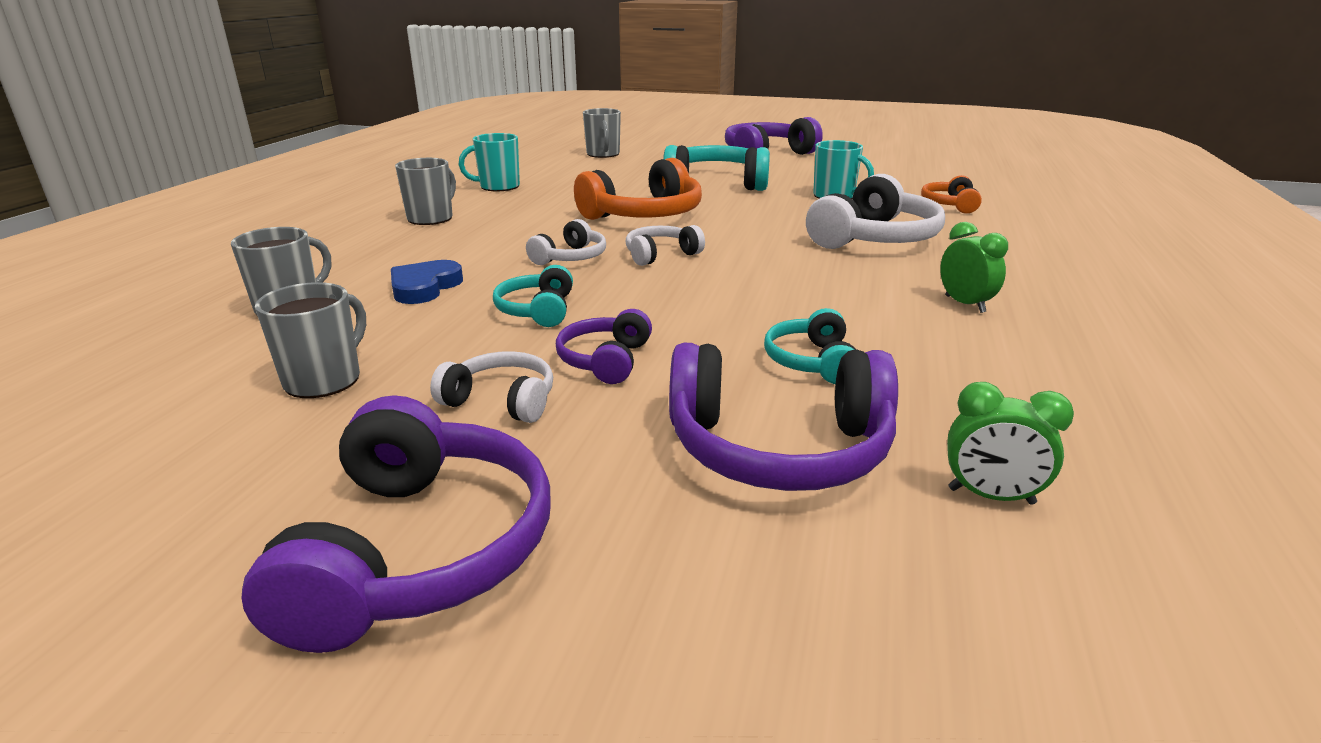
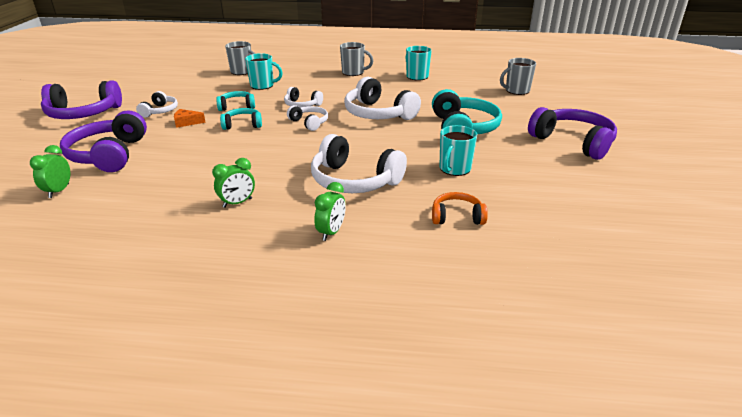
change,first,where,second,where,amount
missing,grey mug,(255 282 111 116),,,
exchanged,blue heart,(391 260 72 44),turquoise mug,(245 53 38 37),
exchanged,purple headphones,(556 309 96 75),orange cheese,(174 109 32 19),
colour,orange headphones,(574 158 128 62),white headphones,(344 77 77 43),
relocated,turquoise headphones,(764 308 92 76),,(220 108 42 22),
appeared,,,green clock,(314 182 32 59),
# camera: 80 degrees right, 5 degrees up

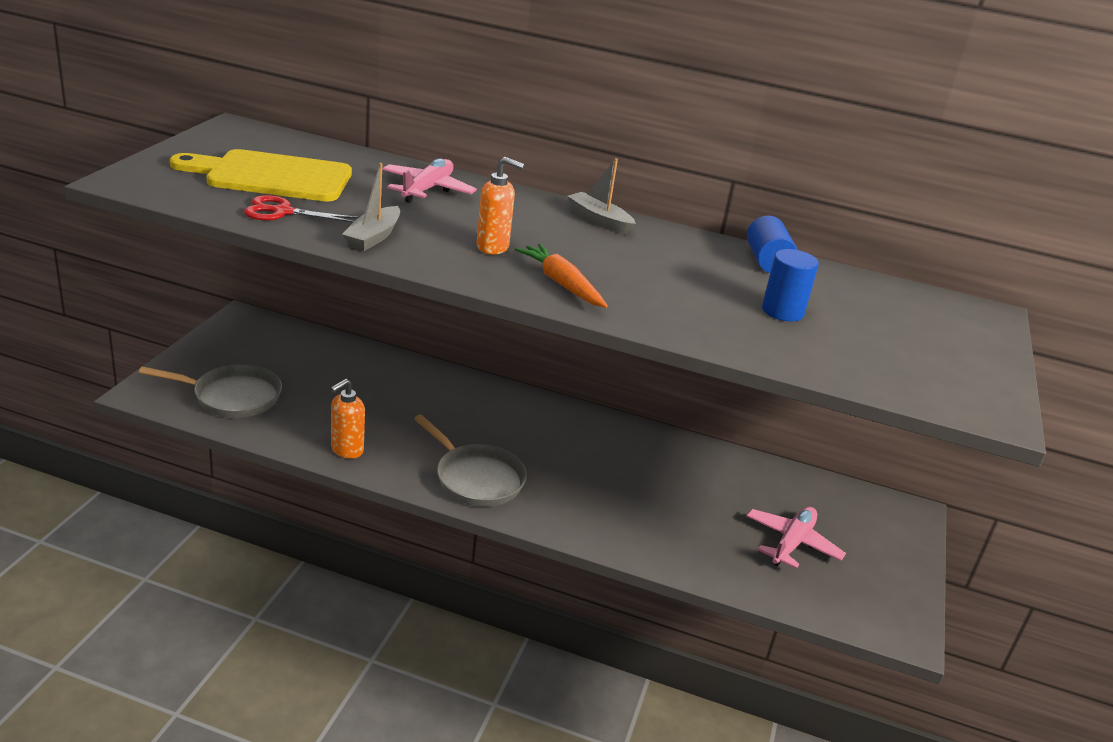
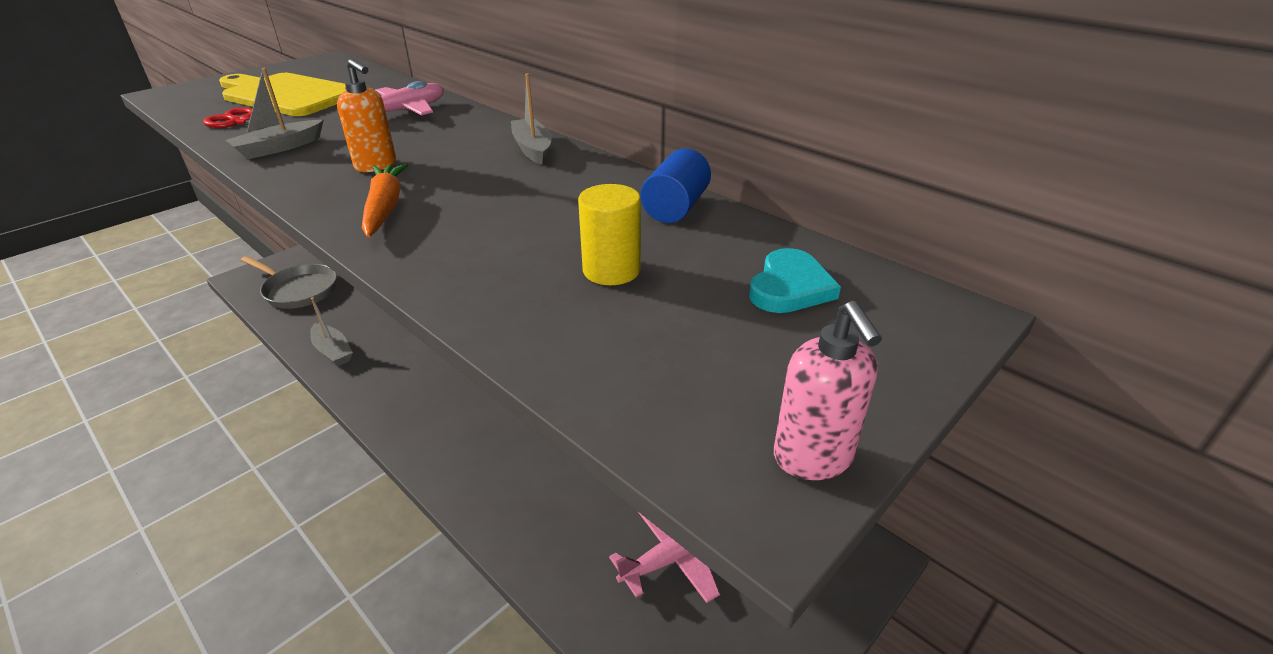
change,first,where,second,where,amount
exchanged,orange soap dispenser,(330 378 35 81),grey boat,(310 297 43 69),
missing,grey pan,(414 415 113 92),,,
colour,blue cylinder,(762 249 57 73),yellow cylinder,(578 184 63 101),
appeared,,,turquoise heart,(749 248 92 65),
appeared,,,pink soap dispenser,(774 301 108 179),
# camera: 30 degrees right, 5 degrees up

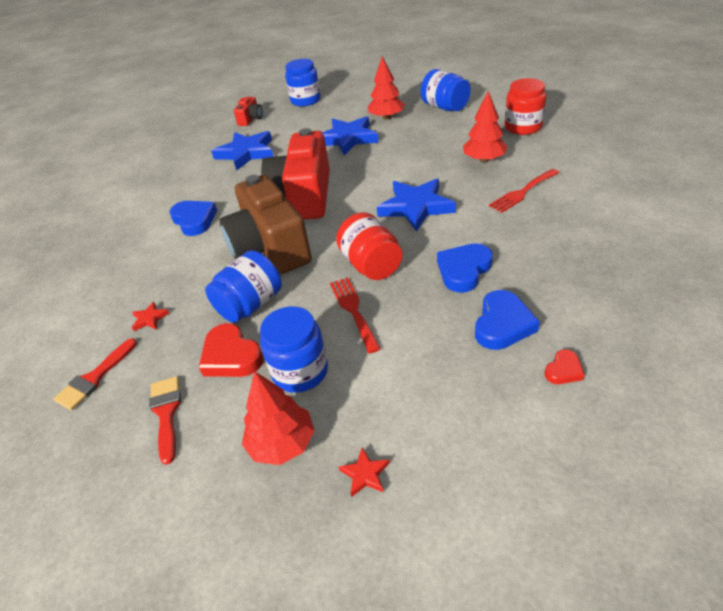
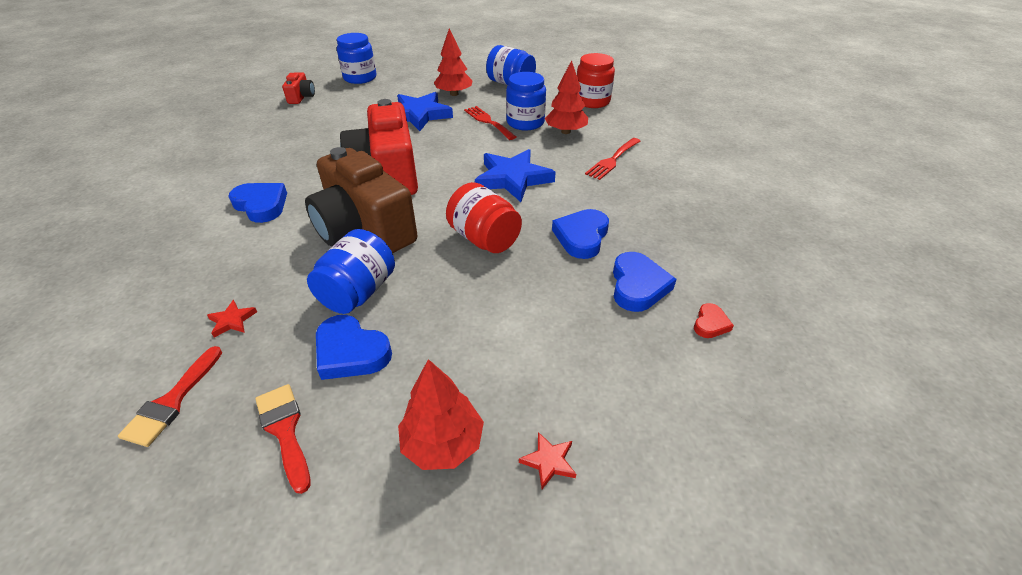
change,first,where,second,where,amount
colour,red heart,(199 323 64 54),blue heart,(316 315 76 65),
missing,blue star,(211 131 63 40),,,
relocated,blue jar,(260 306 68 87),,(506 72 40 58),
relocated,red fork,(330 277 51 77),,(464 106 52 34),
# camera: 20 degrees left, 0 degrees up

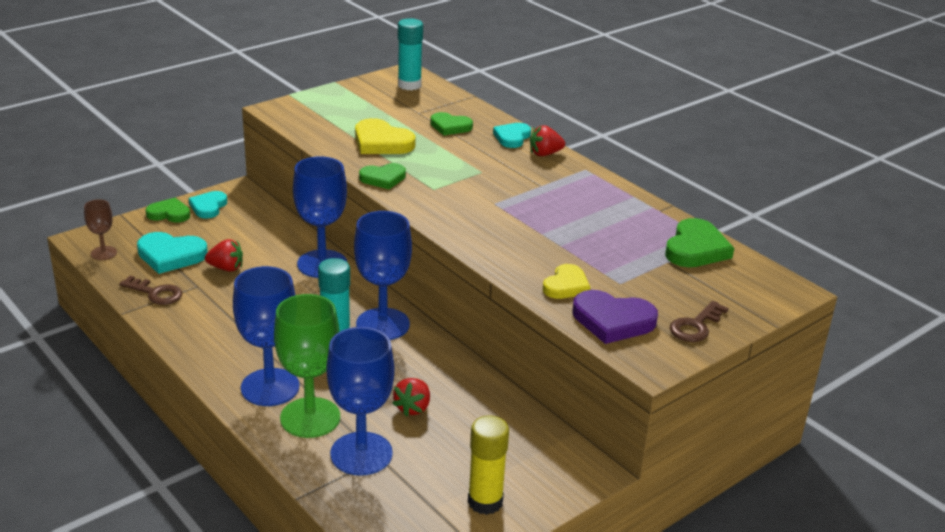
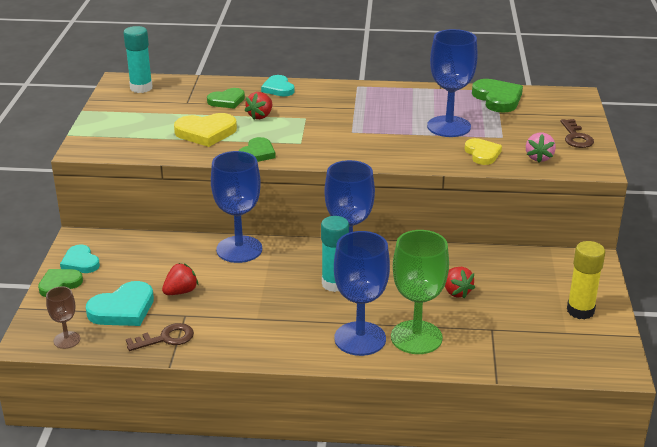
change,first,where,second,where,amount
relocated,blue goblet,(327 327 68 149),,(427 29 51 108),
relocated,red strawberry,(530 125 35 31),,(245 92 27 27),
exchanged,purple heart,(572 290 86 54),pink strawberry,(526 132 30 31),
# camera: 45 degrees left, 0 degrees up

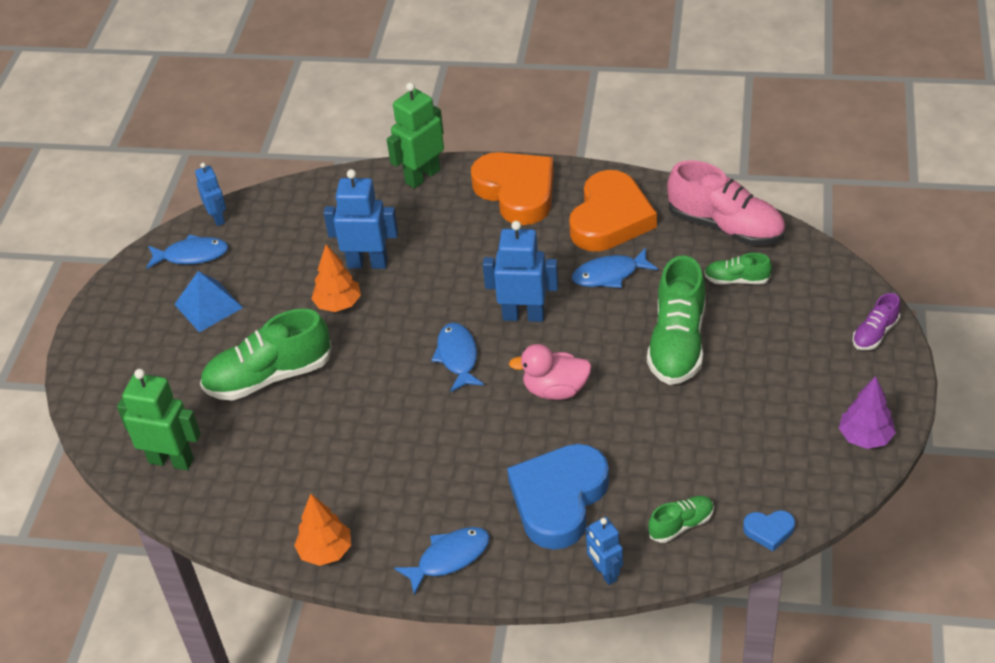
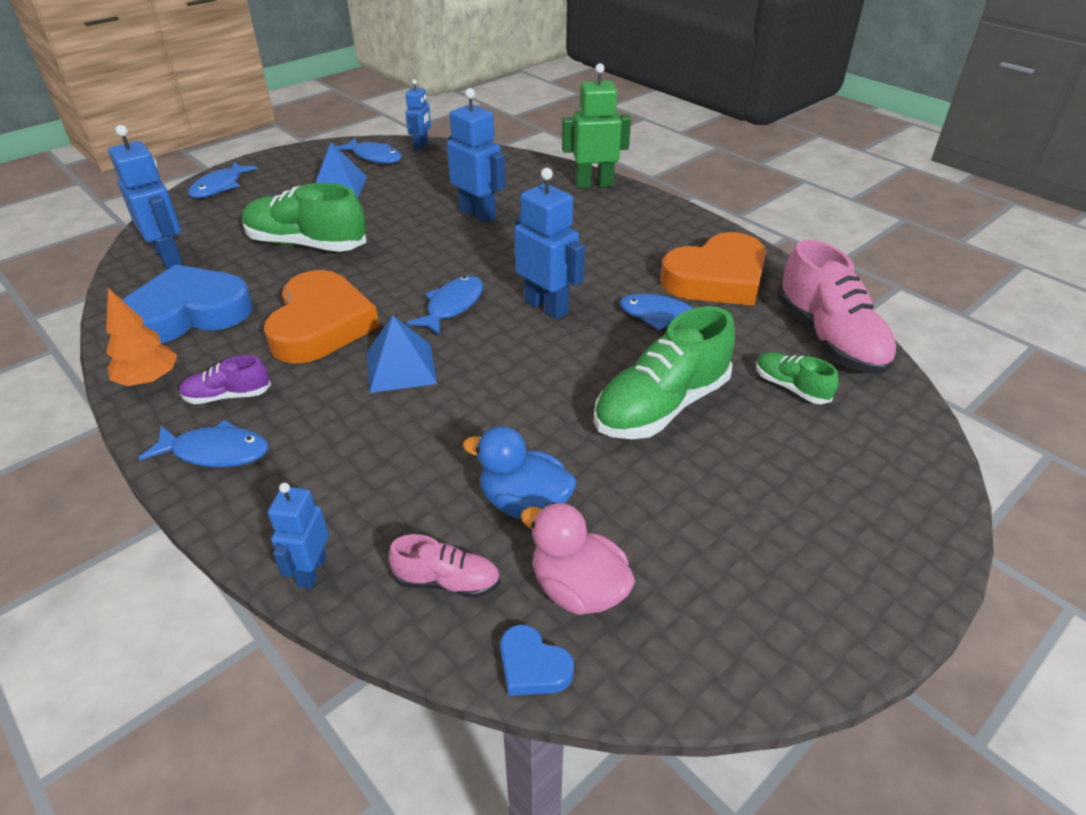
change,first,where,second,where,amount
colour,green robot,(117 369 84 101),blue robot,(108 125 75 144),
missing,orange tree,(311 245 50 67),,,
relocated,orange heart,(471 152 83 73),,(264 270 115 94),
relocated,blue heart,(507 444 102 106),,(122 264 131 80),
relocated,pink duck,(509 344 83 56),,(520 502 115 113),
colour,green shoe,(648 496 66 47),pink shoe,(388 534 112 64),
missing,purple tree,(839 376 57 73),,,
relocated,purple shoe,(852 293 48 57),,(179 355 92 49),
appeared,,,blue fish,(188 162 70 36),
appeared,,,blue pyramid,(367 316 70 77),
appeared,,,blue duck,(463 426 113 94),
# camera: 35 degrees right, 5 degrees down

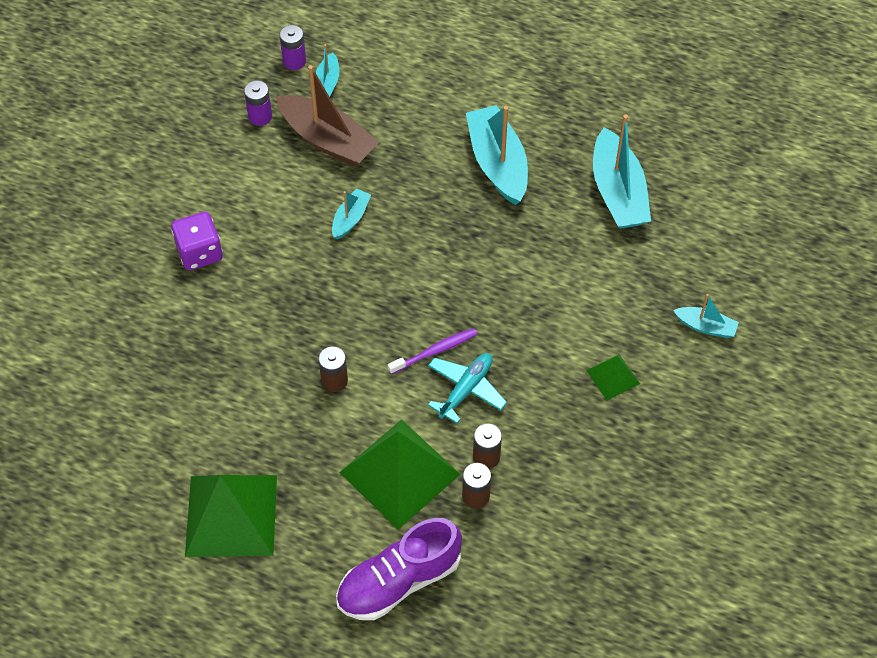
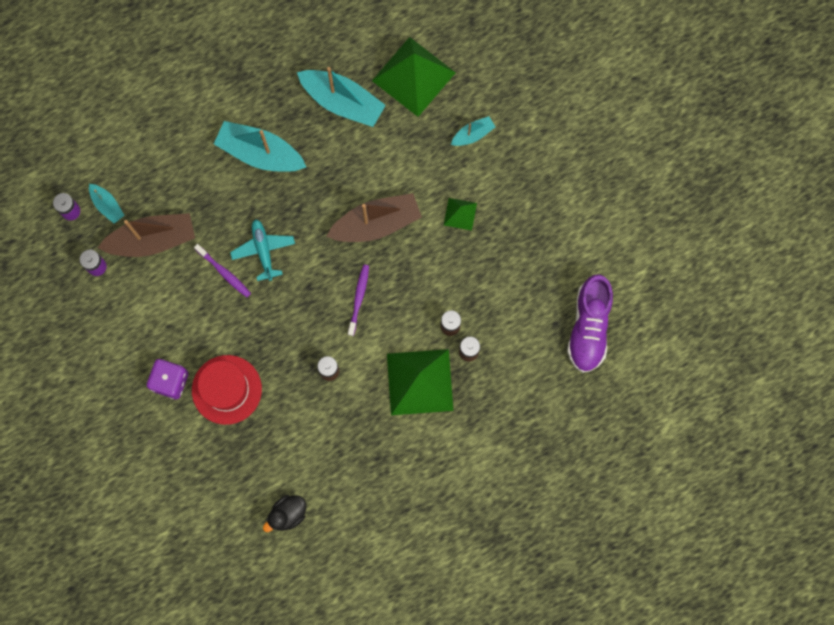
change,first,where,second,where,amount
relocated,green pyramid,(185 475 92 82),,(372 37 84 80),
exchanged,turquoise boat,(332 188 39 52),purple toothbrush,(194 244 57 53),
relocated,purple shoe,(336 518 126 102),,(567 274 46 99),
relocated,turquoise plane,(428 353 79 70),,(230 219 65 62),
appeared,,,red hat,(192 355 70 70),
appeared,,,black duck,(263 495 43 37),
appeared,,,brown boat,(326 193 96 49),
# camera: 50 degrees left, 20 degrees up

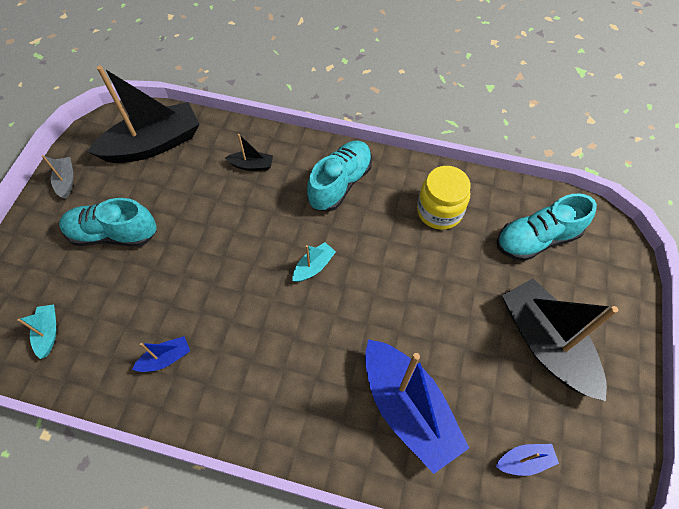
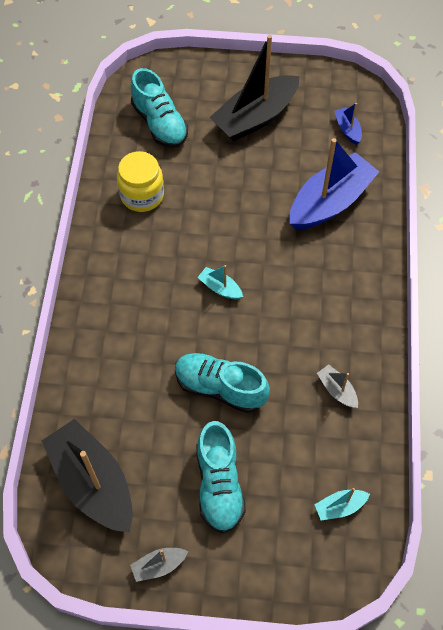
change,first,where,second,where,amount
colour,blue boat,(132 336 58 36),grey boat,(317 364 41 44),
missing,black boat,(225 134 48 37),,,
relocated,turquoise shoe,(307 141 65 70),,(175 353 95 60),
# camera: 100 degrees left, 0 degrees up

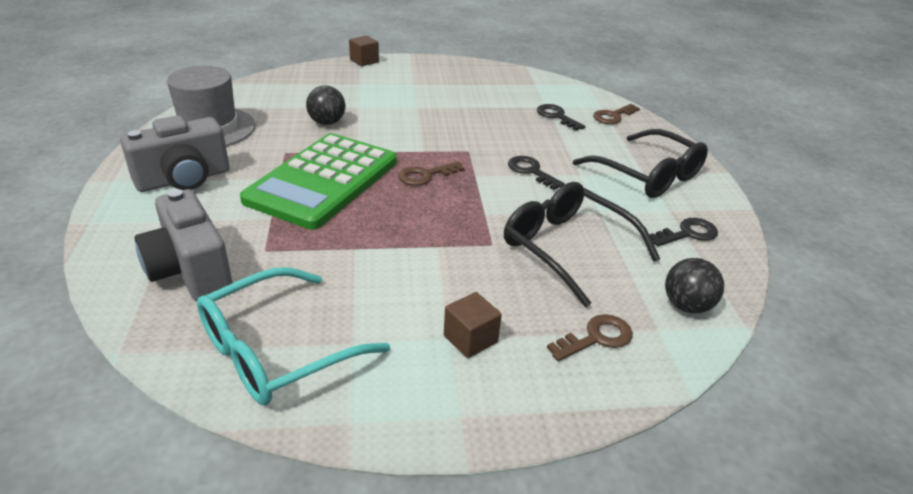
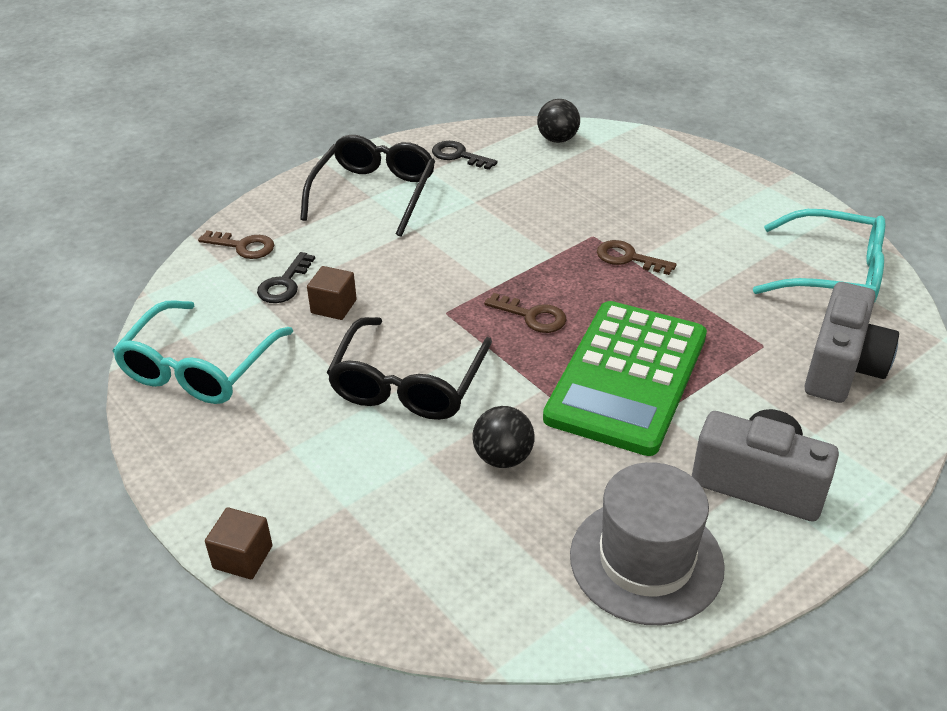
change,first,where,second,where,amount
spun,green calculator,(240 133 157 97),,(543 301 164 155),120 degrees clockwise
relocated,brown cube,(444 292 58 66),,(307 266 50 54),
relocated,black glasses,(504 182 156 125),,(326 317 166 103),
missing,black key,(508 156 57 34),,,
relocated,brown key,(547 314 86 47),,(597 240 80 35),
appeared,,,turquoise glasses,(113 300 180 104),
# camera: 120 degrees left, 5 degrees up

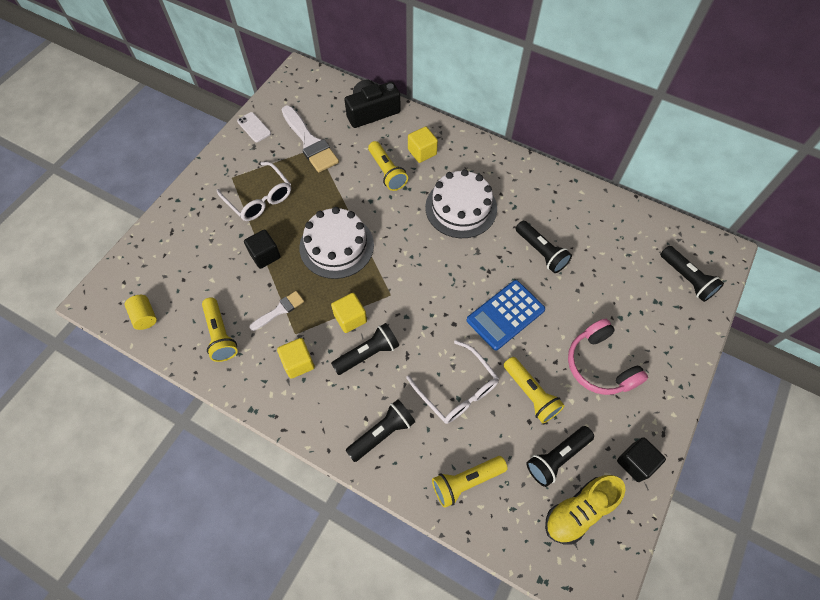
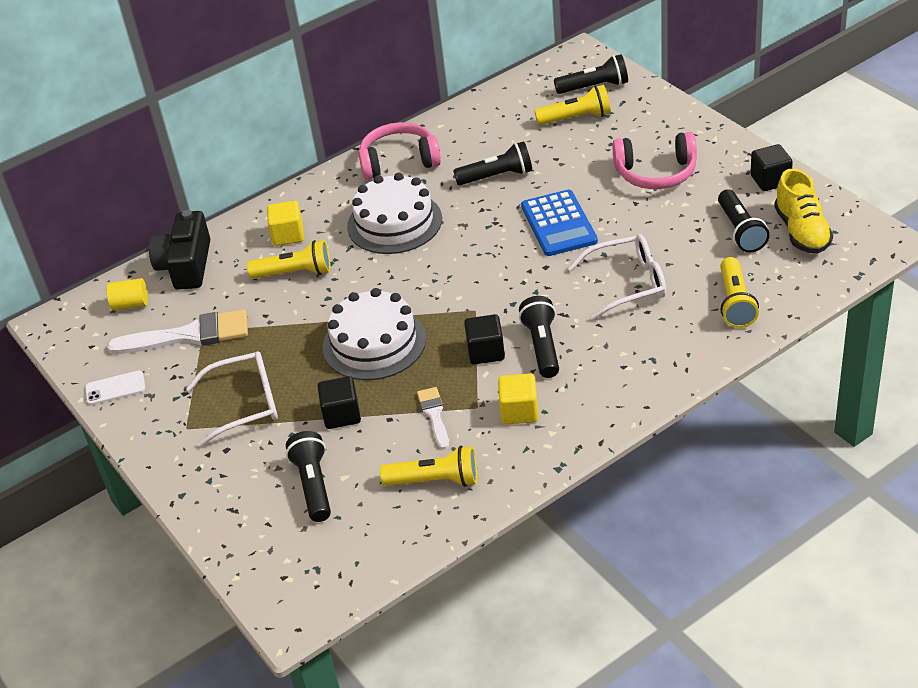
change,first,where,second,where,amount
relocated,yellow cylinder,(125 295 32 35),,(107 278 41 32),
colour,yellow cube,(331 293 36 40),black cube,(464 314 41 51),
relocated,black flashlight,(346 399 69 63),,(286 431 45 91),
relocated,yellow flashlight,(504 357 61 66),,(534 85 77 40),
appeared,,,pink headphones,(358 122 83 58),
# camera: 60 degrees left, 20 degrees down

